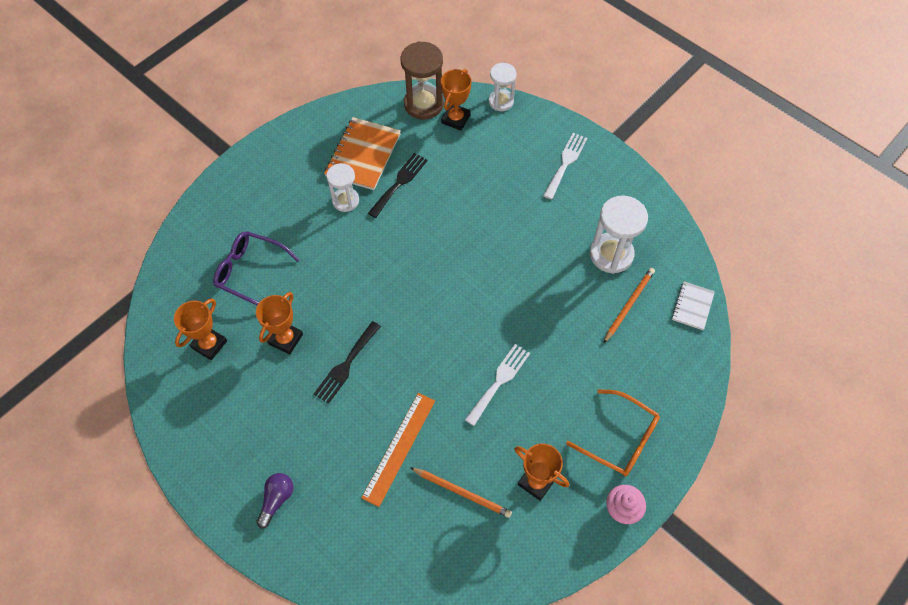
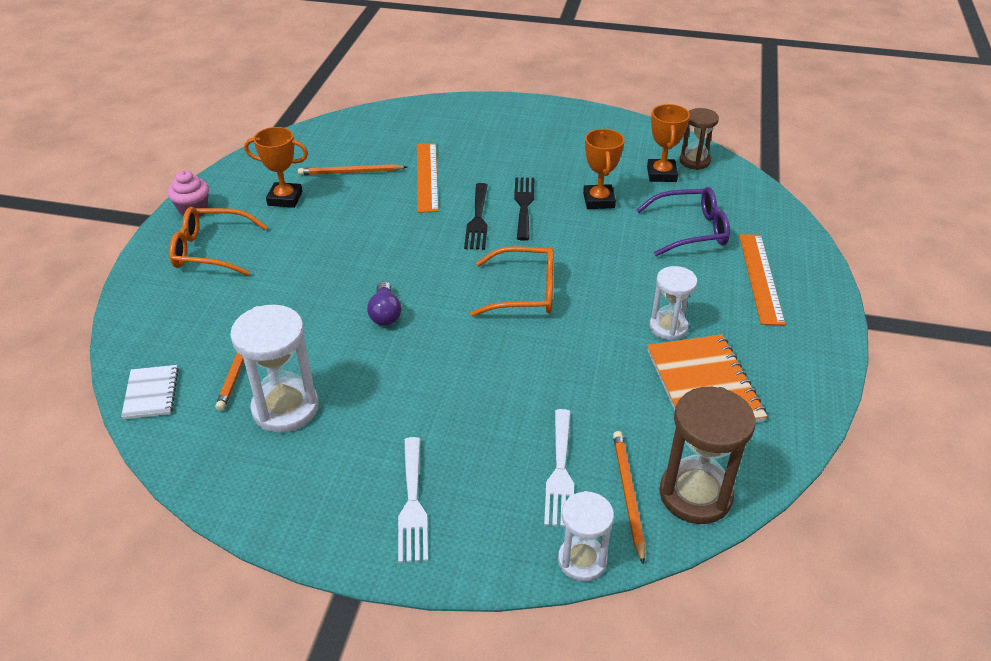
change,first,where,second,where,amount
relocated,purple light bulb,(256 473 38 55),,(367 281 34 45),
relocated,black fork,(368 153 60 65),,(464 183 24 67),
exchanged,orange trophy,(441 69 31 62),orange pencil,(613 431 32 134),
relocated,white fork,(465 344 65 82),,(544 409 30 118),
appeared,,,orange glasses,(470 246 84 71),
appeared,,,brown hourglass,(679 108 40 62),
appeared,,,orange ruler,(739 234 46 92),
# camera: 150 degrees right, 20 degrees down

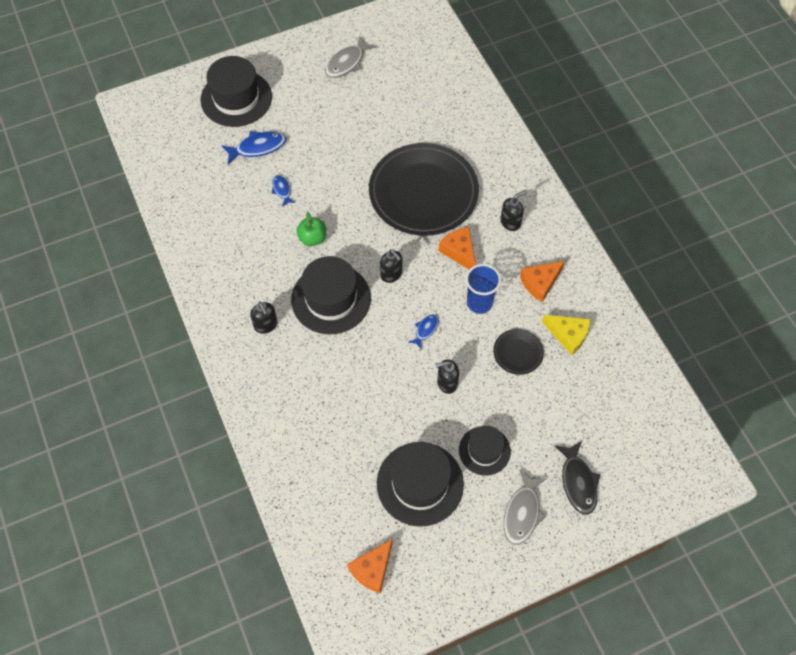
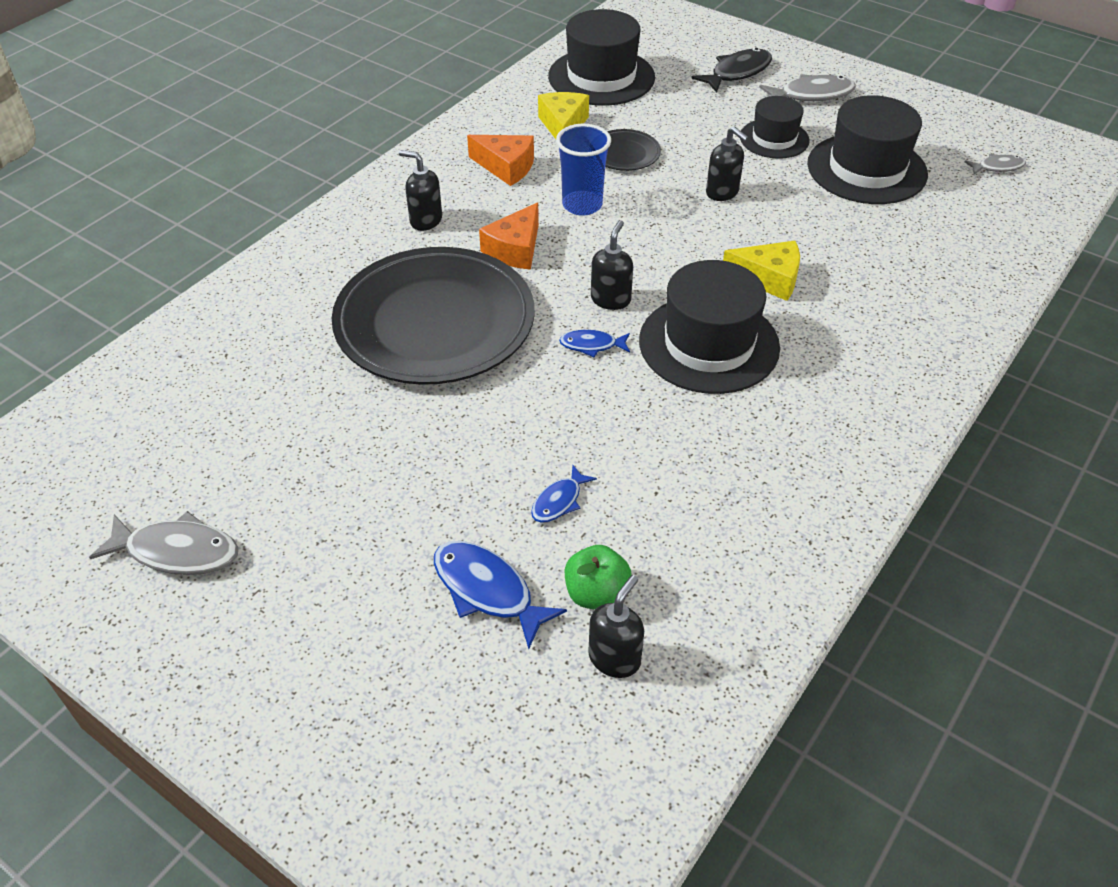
change,first,where,second,where,amount
relocated,black hat,(200 56 72 71),,(548 9 107 97),
relocated,black soap dispenser,(250 302 28 32),,(588 575 56 103),
relocated,green apple,(296 212 30 34),,(565 545 66 64),
exchanged,orange cheese,(347 539 45 54),grey fish,(964 154 62 21),
relocated,blue fish,(409 314 30 36),,(559 330 71 27),
appeared,,,yellow cheese,(723 241 77 60),
# camera: 120 degrees left, 15 degrees down

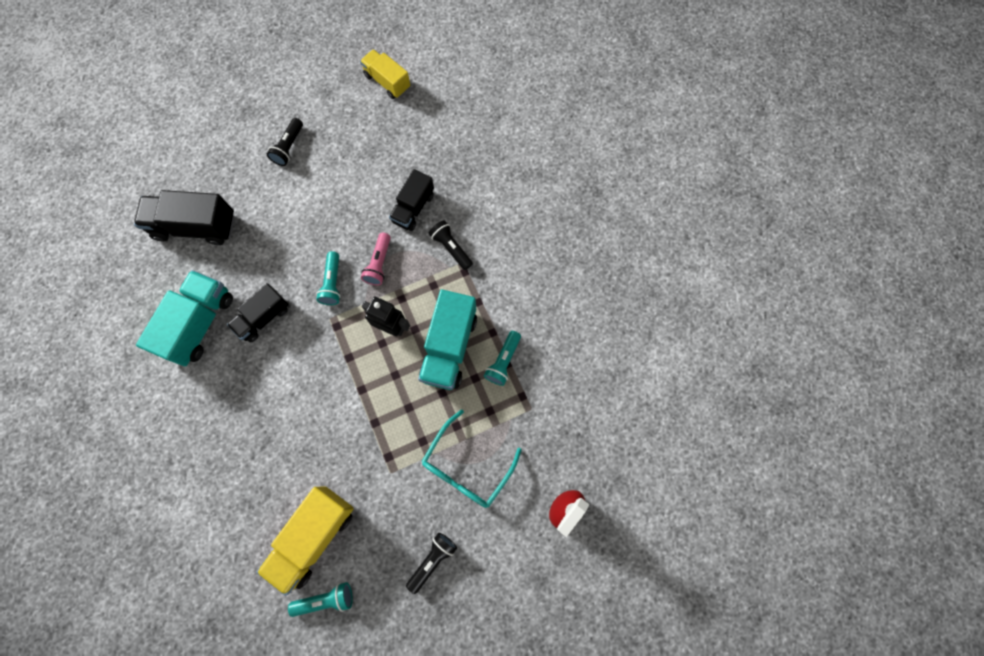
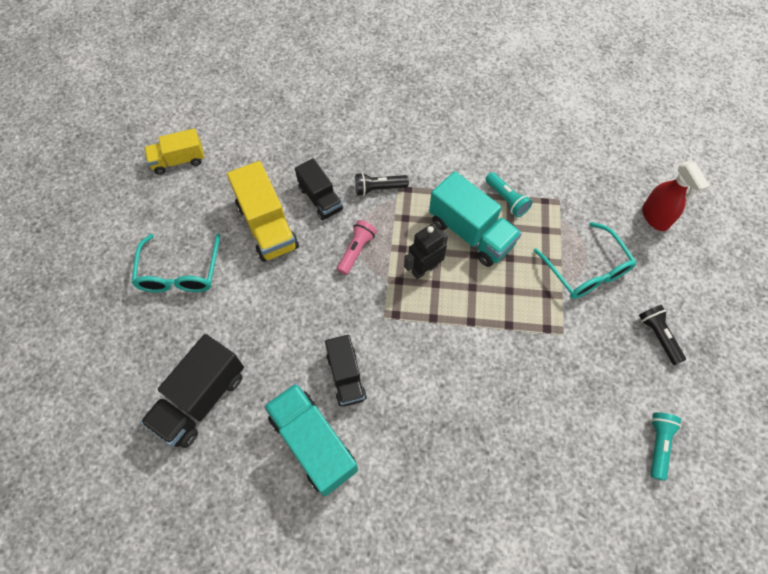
change,first,where,second,where,amount
relocated,yellow truck,(256 486 98 110),,(227 161 72 101),
exchanged,black flashlight,(267 118 36 48),turquoise glasses,(131 233 89 60),
missing,turquoise flashlight,(316 251 25 54),,,
spun,pink flashlight,(361 233 30 52),,(337 220 40 55),105 degrees counterclockwise
# camera: 60 degrees left, 10 degrees down

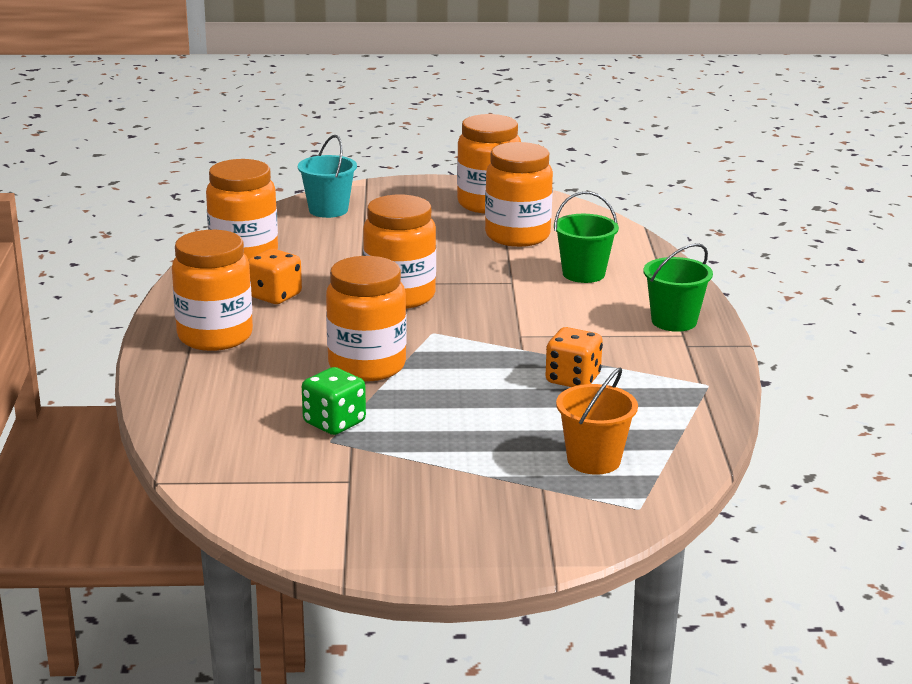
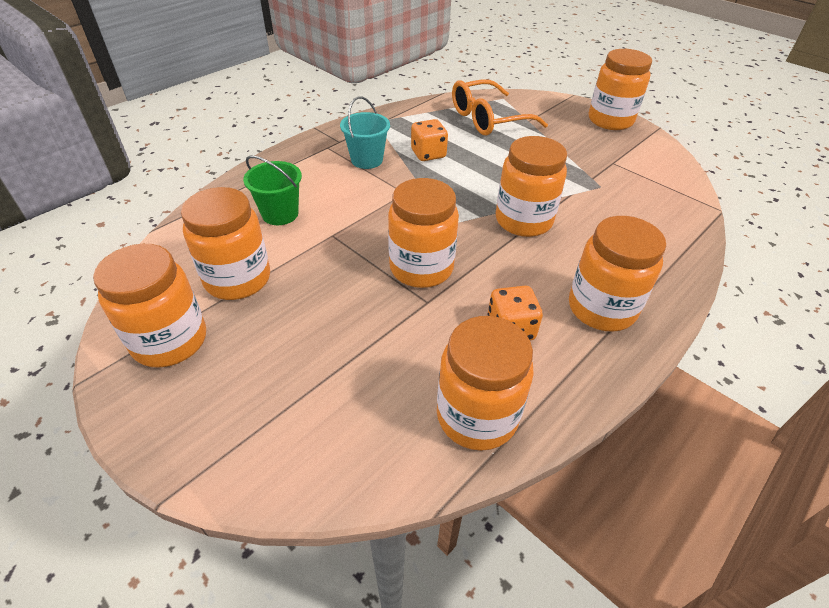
change,first,where,second,where,amount
relocated,turquoise bucket,(298 135 59 83),,(340 96 50 73),
missing,green dice,(302 367 64 68),,,
exchanged,orange bucket,(556 368 82 107),orange glasses,(452 79 96 56),
missing,green bucket,(643 243 70 89),,,
appeared,,,orange jar,(589 49 63 81),
# camera: 135 degrees left, 20 degrees up

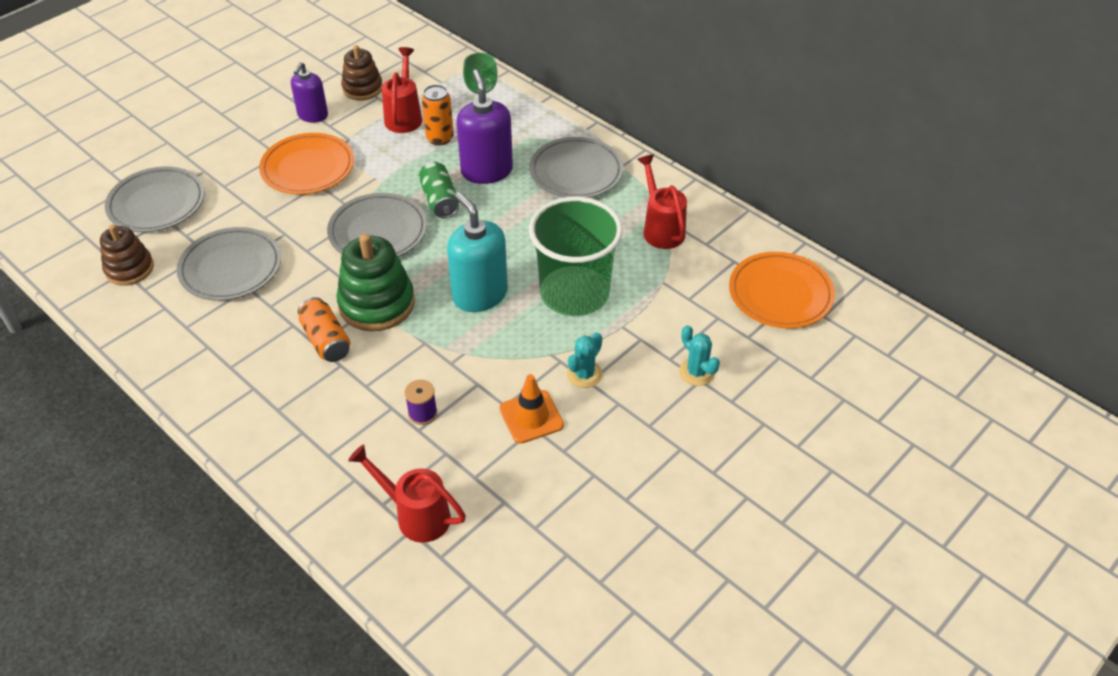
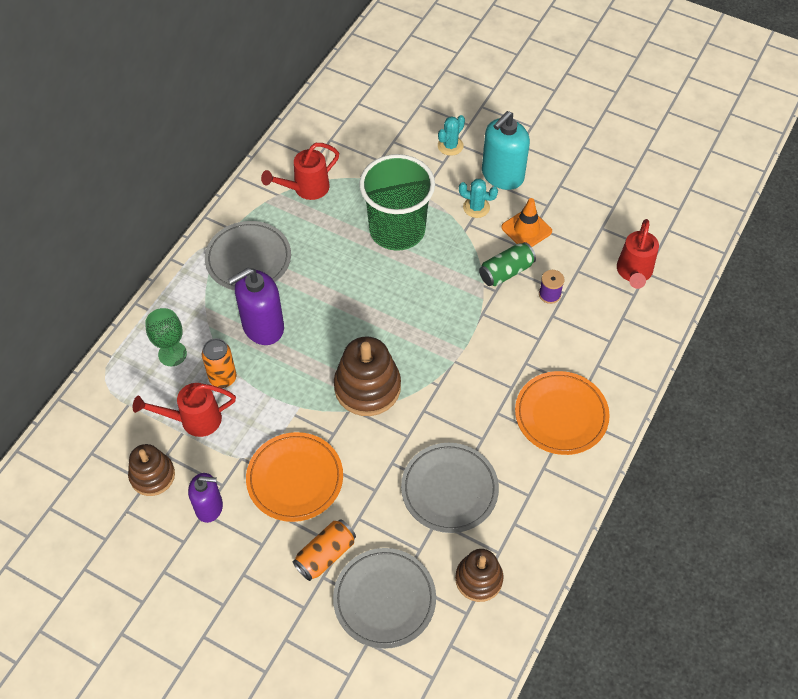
change,first,where,second,where,amount
relocated,orange can,(298 297 52 65),,(293 519 63 62),
exchanged,grey plate,(327 193 100 64),brown stacking toy,(334 336 67 80),
missing,green stacking toy,(336 233 79 98),,,
relocated,green can,(419 162 40 56),,(479 242 57 44),
relocated,turquoise soap dispenser,(447 192 61 120),,(482 111 48 79),
relocated,orange plate,(729 252 106 76),,(515 371 95 84),
# camera: 105 degrees left, 10 degrees up

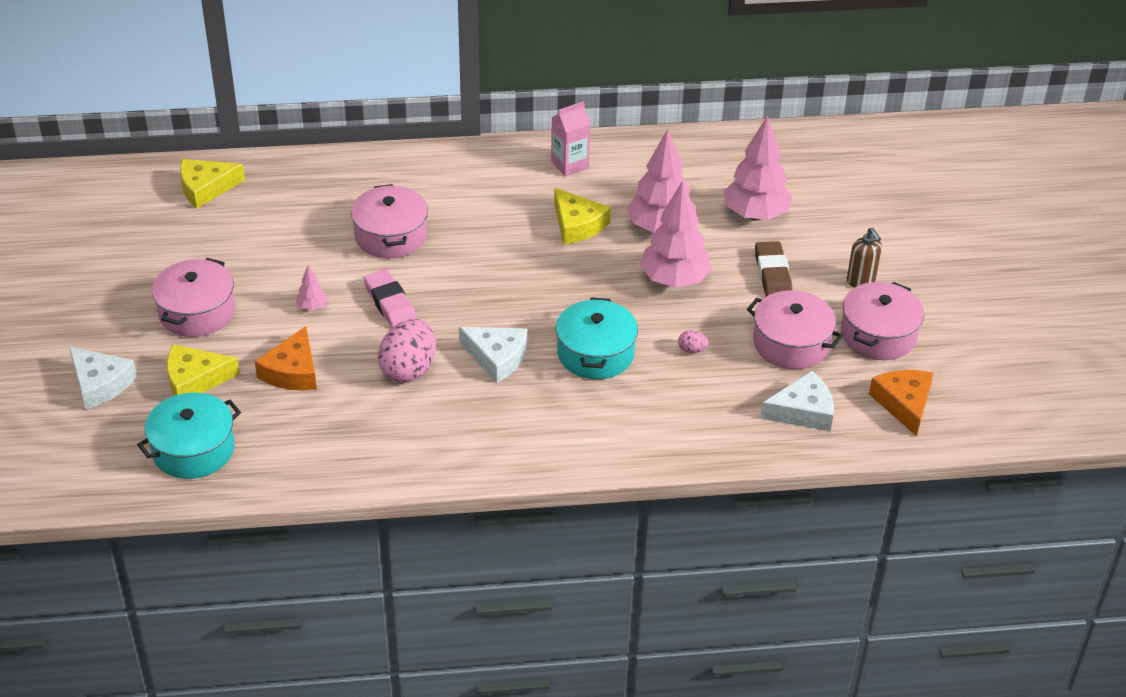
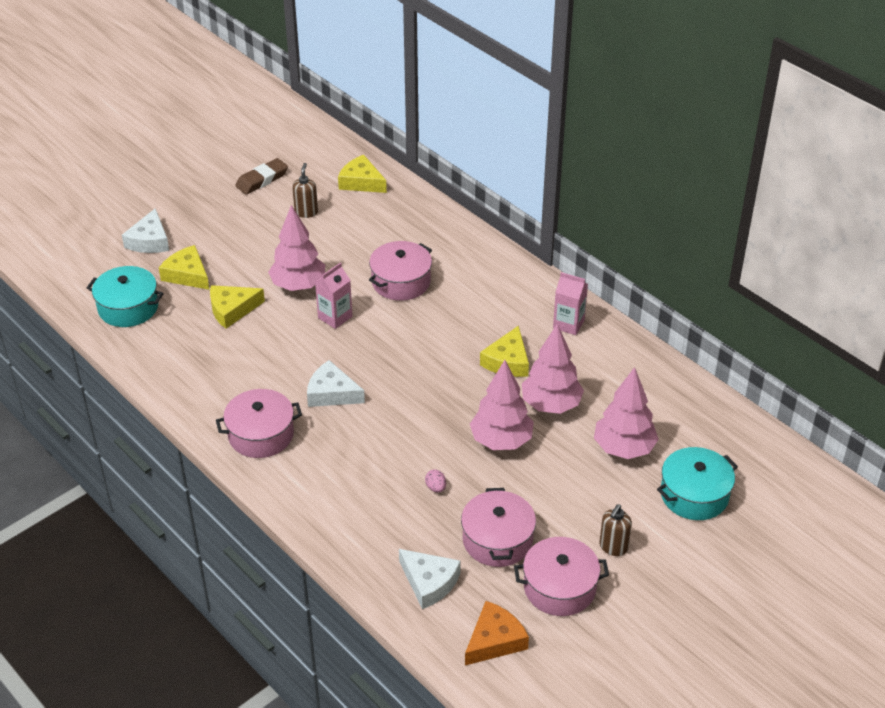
change,first,where,second,where,amount
relocated,pink pot,(152 258 83 79),,(216 389 86 69),
colour,orange cheese,(255 326 62 64),yellow cheese,(210 285 55 44),
size,pink tree,(296 265 32 45),,(268 205 57 86),x2.32
exchanged,pink eraser,(364 269 53 59),pink carton,(315 263 37 66),
missing,pink egg,(378 319 58 64),,,
spun,white cheese,(459 327 68 56),,(307 360 58 47),120 degrees clockwise
relocated,turquoise pot,(556 297 82 82),,(657 447 81 73),
relocated,brown eraser,(755 241 37 56),,(235 158 53 36),
appeared,,,brown soap dispenser,(292 163 26 55),
# camera: 55 degrees right, 0 degrees up

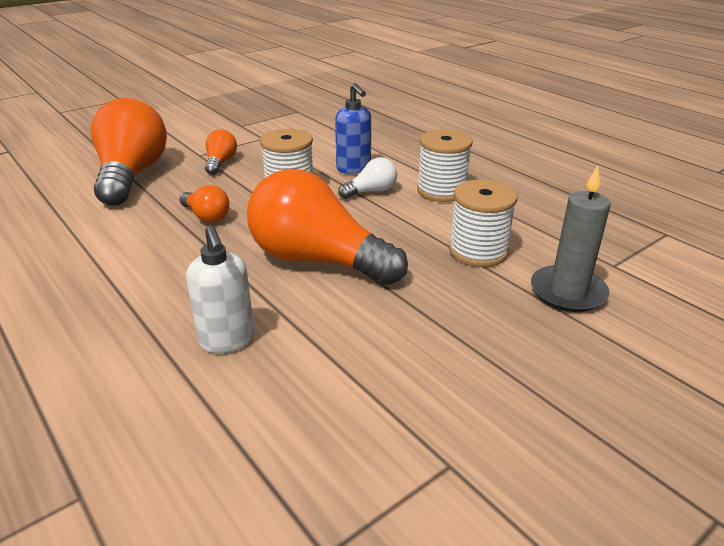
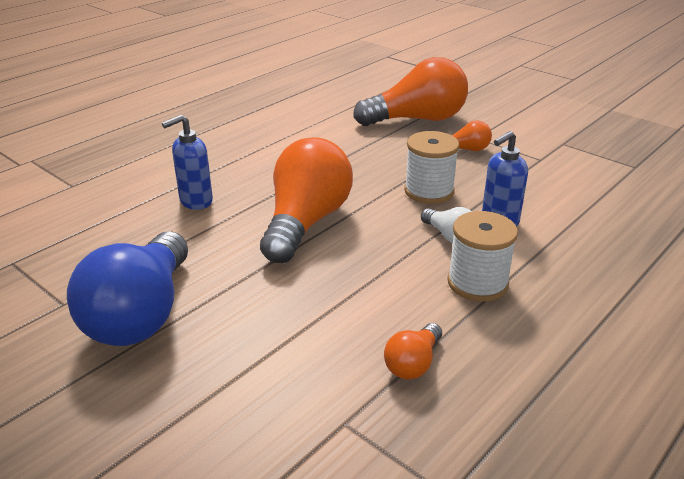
change,first,where,second,where,amount
relocated,orange light bulb,(179 185 50 37),,(384 323 58 57),
colour,white soap dispenser,(186 225 69 128),blue soap dispenser,(162 115 51 95),
missing,white spool,(449 180 68 87),,,
missing,grey candle,(531 165 80 147),,,
appeared,,,blue light bulb,(67 231 121 115),
# camera: 80 degrees right, 0 degrees up

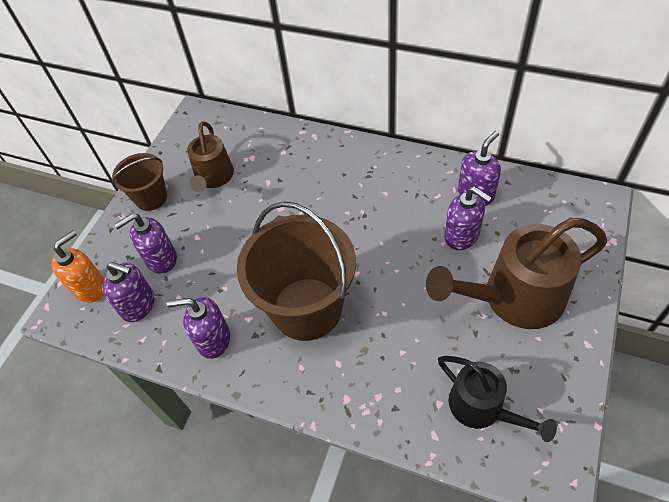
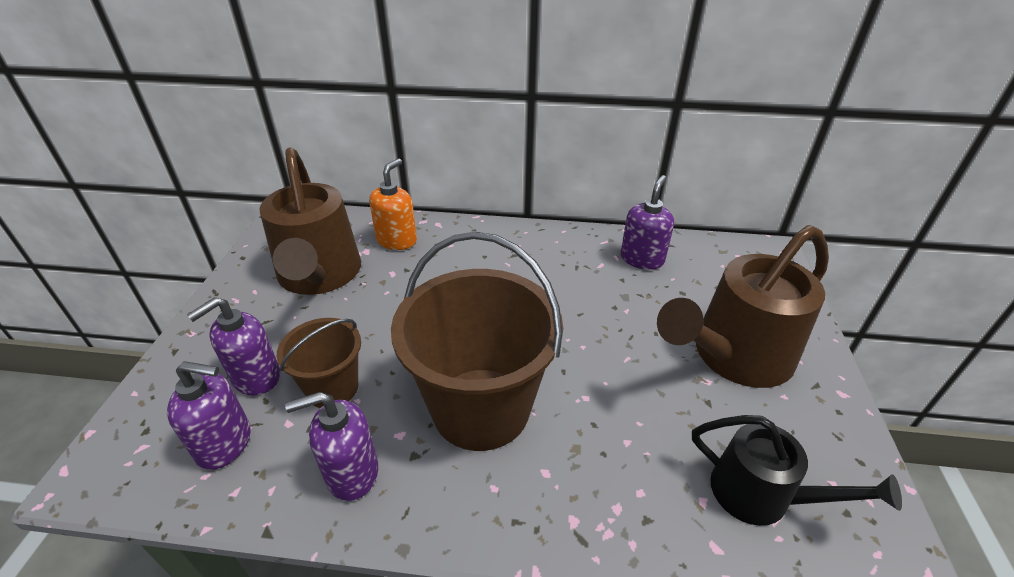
change,first,where,second,where,amount
relocated,orange soap dispenser,(51 230 53 73),,(369 159 48 91),
relocated,brown bucket,(112 153 55 58),,(277 318 84 90),
size,brown watering can,(187 122 47 70),,(259 148 102 147),x1.65
missing,purple soap dispenser,(444 186 48 64),,,
# camera: 20 degrees left, 15 degrees down

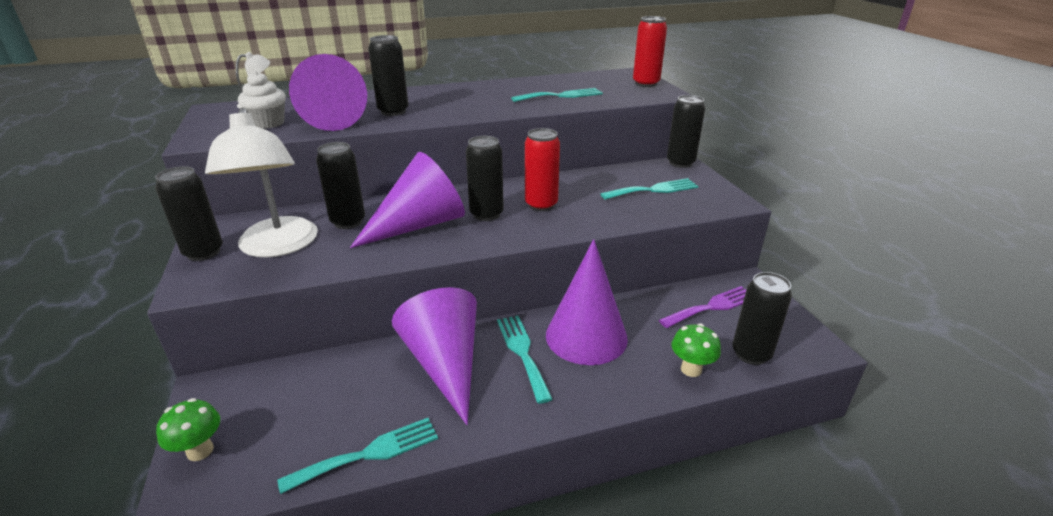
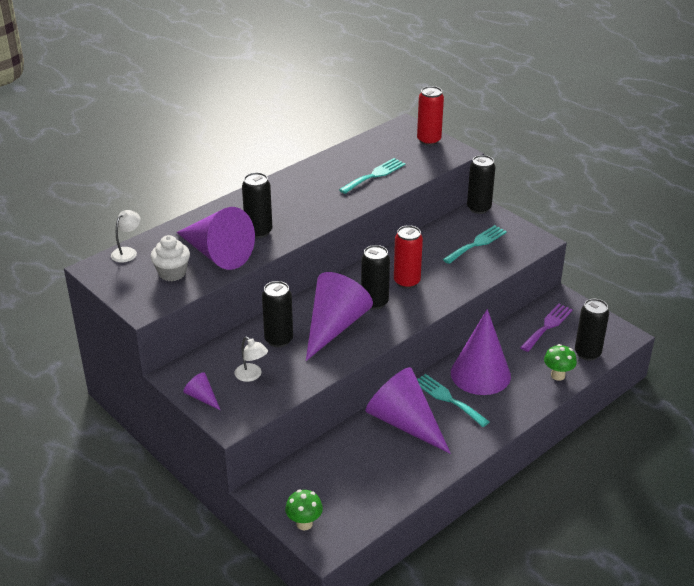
change,first,where,second,where,amount
exchanged,black can,(155 166 68 95),purple cone,(183 372 38 39),
size,white lamp,(205 108 113 149),,(235 337 33 45),x0.44
missing,turquoise fork,(277 418 161 76),,,
# camera: 25 degrees left, 5 degrees up

